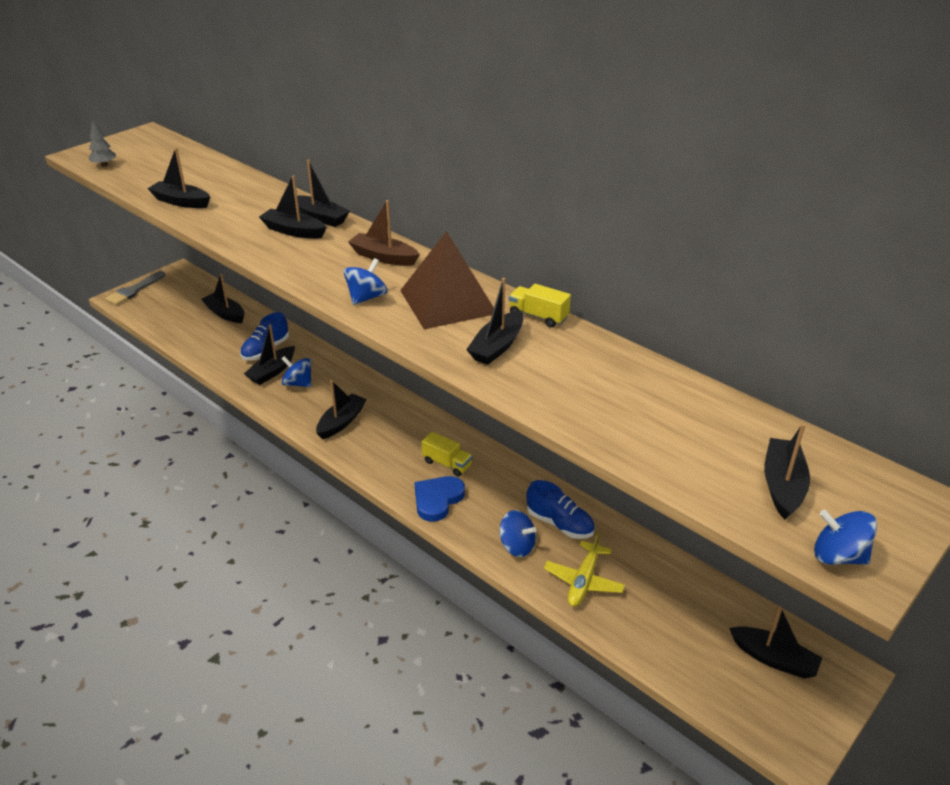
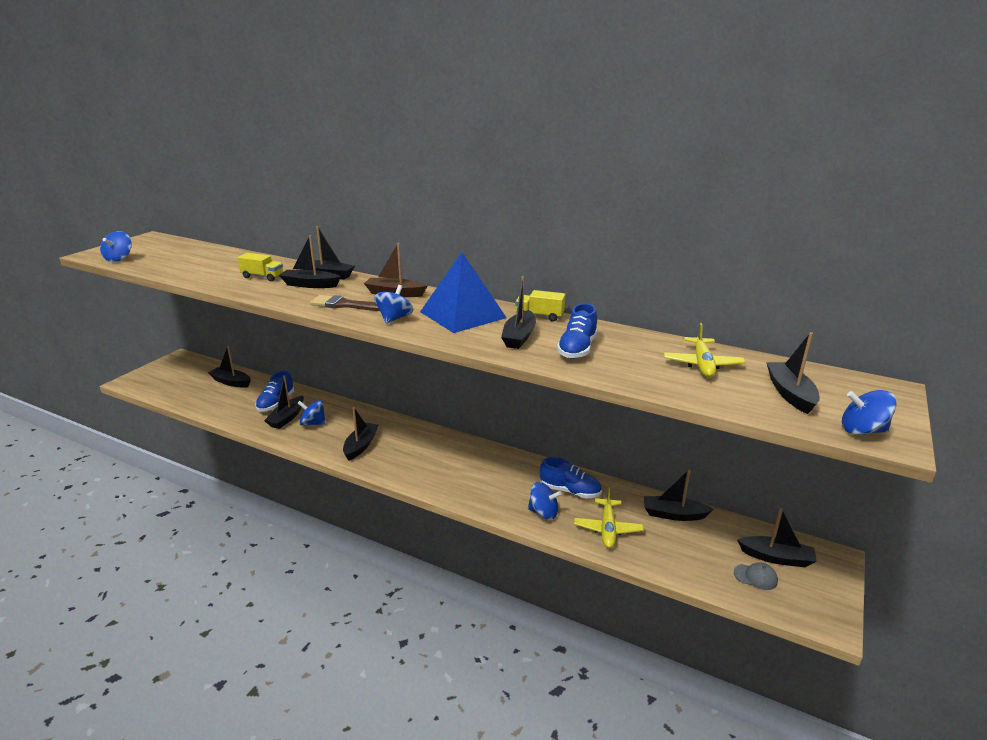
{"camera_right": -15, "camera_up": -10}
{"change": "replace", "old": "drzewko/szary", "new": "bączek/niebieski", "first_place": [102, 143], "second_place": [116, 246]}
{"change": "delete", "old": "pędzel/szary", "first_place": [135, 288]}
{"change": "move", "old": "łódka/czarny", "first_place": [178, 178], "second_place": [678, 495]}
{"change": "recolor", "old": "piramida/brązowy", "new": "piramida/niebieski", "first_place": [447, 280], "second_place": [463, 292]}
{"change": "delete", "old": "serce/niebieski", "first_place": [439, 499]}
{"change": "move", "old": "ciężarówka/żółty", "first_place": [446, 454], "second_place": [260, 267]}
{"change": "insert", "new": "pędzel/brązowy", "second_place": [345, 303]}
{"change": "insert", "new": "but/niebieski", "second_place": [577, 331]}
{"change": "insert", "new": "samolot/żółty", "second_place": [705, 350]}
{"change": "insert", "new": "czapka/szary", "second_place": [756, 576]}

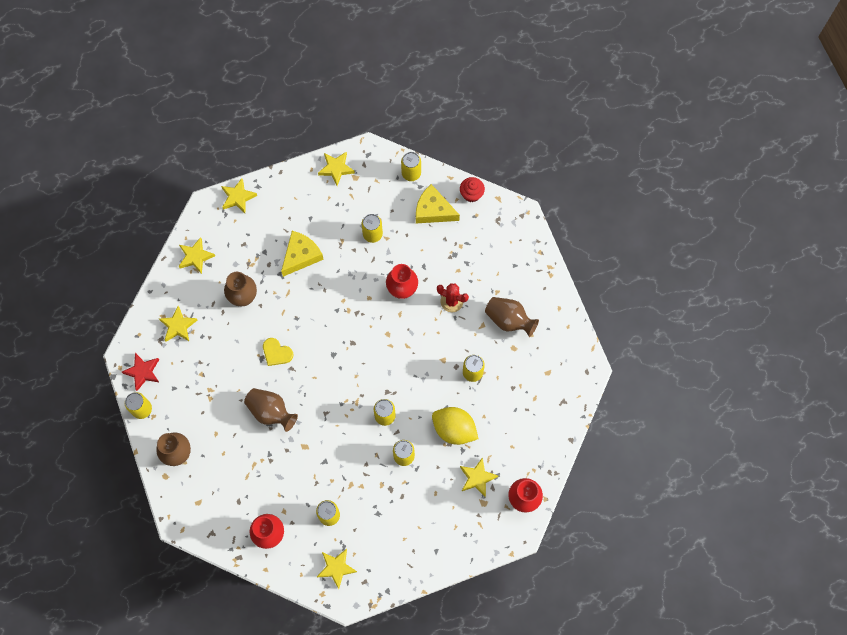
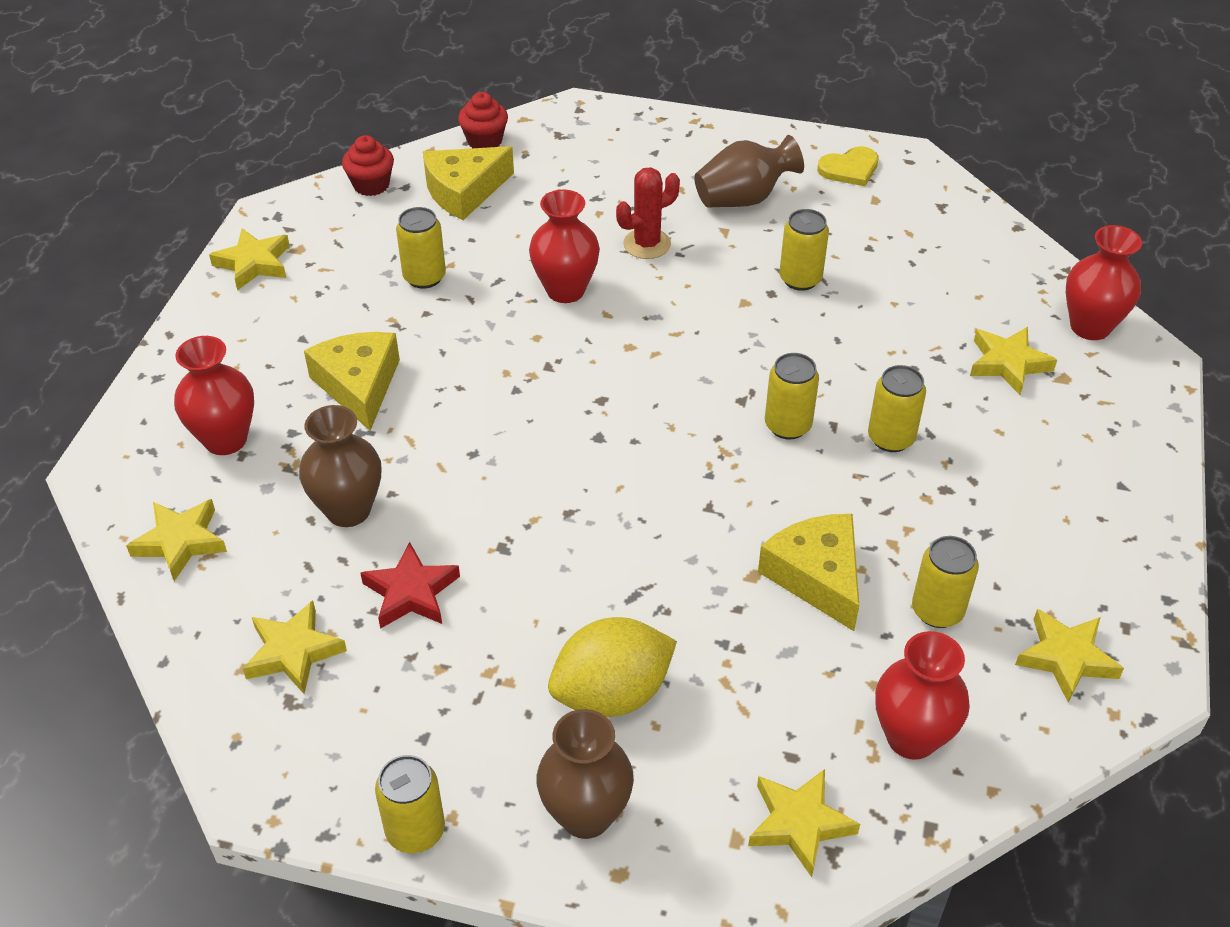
{"camera_right": -55, "camera_up": -25}
{"change": "move", "old": "gwiazda/czerwony", "first_place": [141, 372], "second_place": [410, 585]}
{"change": "move", "old": "gwiazda/żółty", "first_place": [239, 195], "second_place": [804, 823]}
{"change": "delete", "old": "wazon/brązowy", "first_place": [271, 410]}
{"change": "move", "old": "serce/żółty", "first_place": [278, 352], "second_place": [848, 166]}
{"change": "replace", "old": "puszka/żółty", "new": "muffinka/czerwony", "first_place": [411, 166], "second_place": [368, 165]}
{"change": "move", "old": "cytryna/żółty", "first_place": [455, 426], "second_place": [612, 667]}
{"change": "insert", "new": "wazon/czerwony", "second_place": [214, 395]}
{"change": "insert", "new": "ser/żółty", "second_place": [808, 572]}

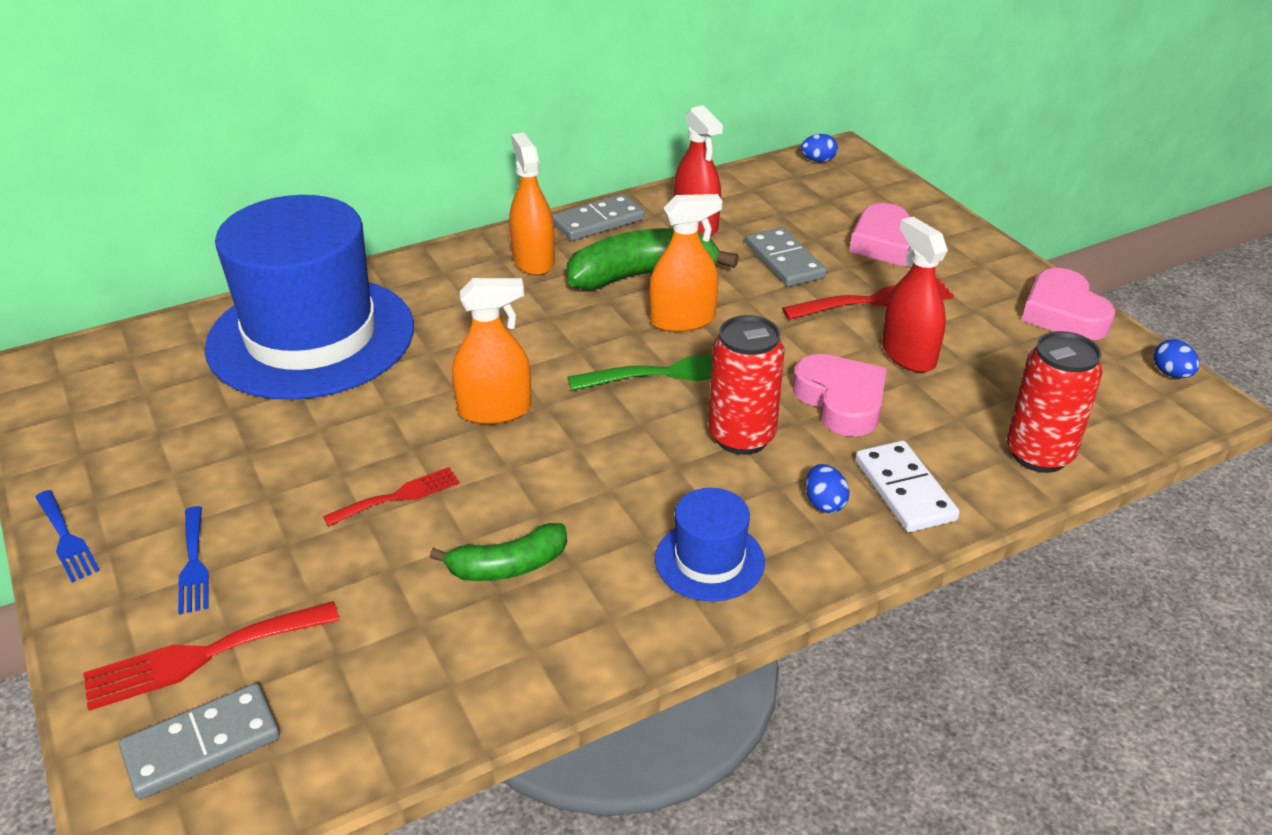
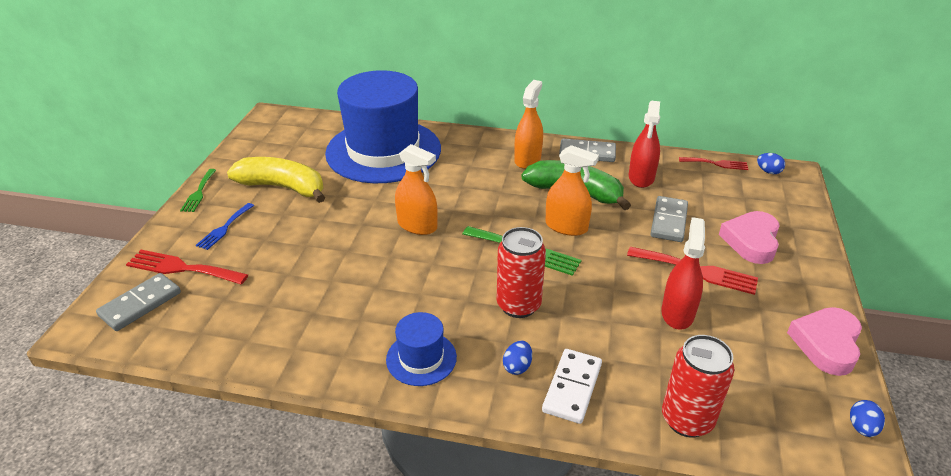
{"camera_right": 40, "camera_up": 0}
{"change": "recolor", "old": "widelec/niebieski", "new": "widelec/zielony", "first_place": [67, 536], "second_place": [198, 190]}
{"change": "rotate", "old": "kostka domina/szary", "first_place": [199, 741], "second_place": [138, 302], "degrees": -60}
{"change": "move", "old": "widelec/czerwony", "first_place": [391, 496], "second_place": [713, 163]}
{"change": "delete", "old": "banan/zielony", "first_place": [498, 552]}
{"change": "delete", "old": "serce/różowy", "first_place": [840, 395]}
{"change": "insert", "new": "banan/żółty", "second_place": [276, 180]}

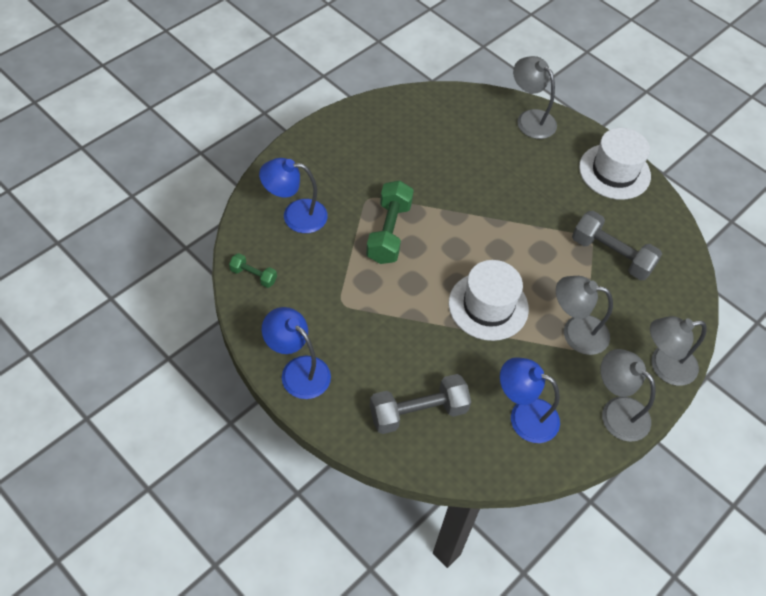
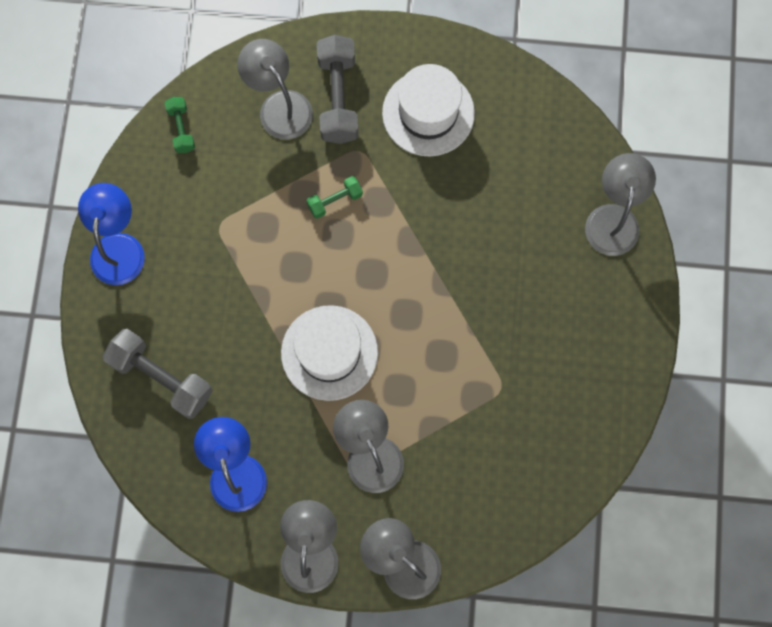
{"camera_right": 55, "camera_up": 20}
{"change": "recolor", "old": "lampka/niebieski", "new": "lampka/szary", "first_place": [293, 195], "second_place": [275, 89]}
{"change": "resize", "old": "hantel/zielony", "first_place": [390, 222], "second_place": [335, 197], "factor": 0.53}
{"change": "move", "old": "hantel/szary", "first_place": [617, 245], "second_place": [338, 89]}
{"change": "move", "old": "kapelusz/biały", "first_place": [615, 164], "second_place": [428, 110]}

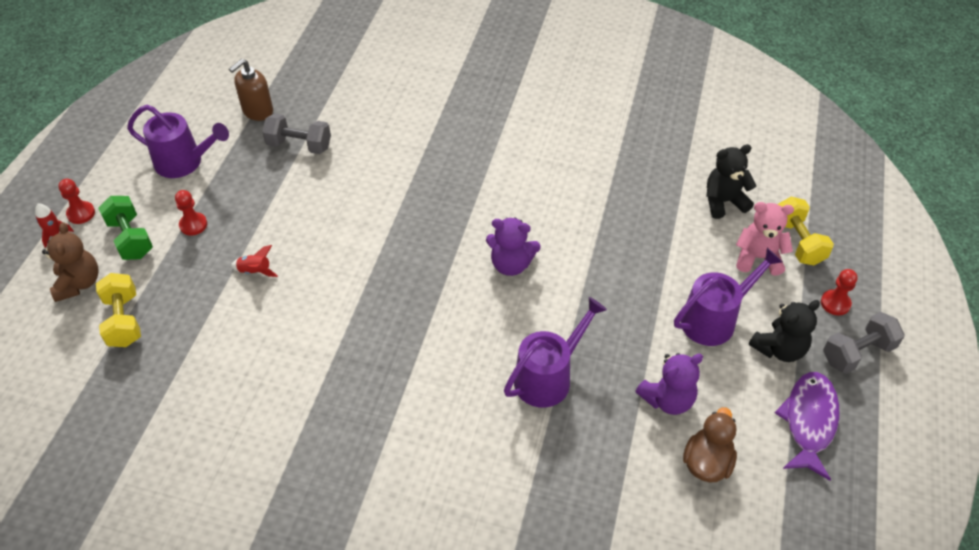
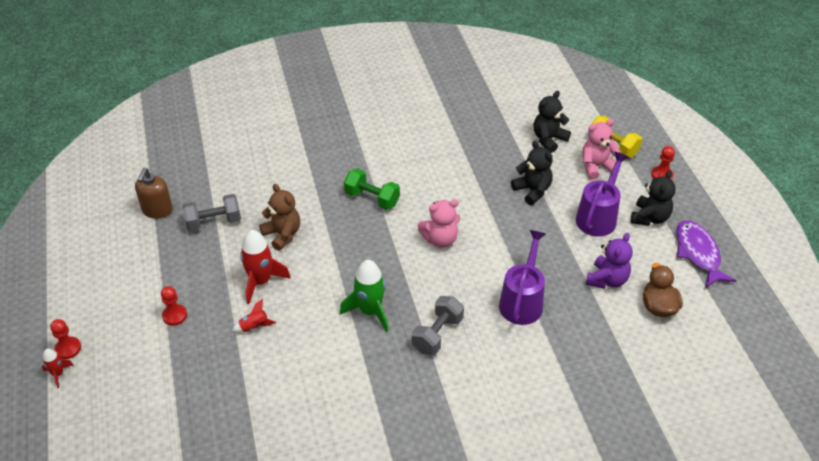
{"camera_right": -30, "camera_up": -5}
{"change": "move", "old": "miś/brązowy", "first_place": [70, 262], "second_place": [279, 217]}
{"change": "delete", "old": "hantel/żółty", "first_place": [118, 310]}
{"change": "move", "old": "hantel/zielony", "first_place": [125, 228], "second_place": [372, 189]}
{"change": "delete", "old": "konewka/fioletowy", "first_place": [178, 141]}
{"change": "recolor", "old": "miś/fioletowy", "new": "miś/różowy", "first_place": [513, 246], "second_place": [439, 223]}
{"change": "move", "old": "hantel/szary", "first_place": [864, 343], "second_place": [438, 325]}
{"change": "insert", "new": "rakieta/czerwony", "second_place": [265, 267]}
{"change": "insert", "new": "rakieta/zielony", "second_place": [364, 296]}
{"change": "insert", "new": "miś/czarny", "second_place": [532, 173]}

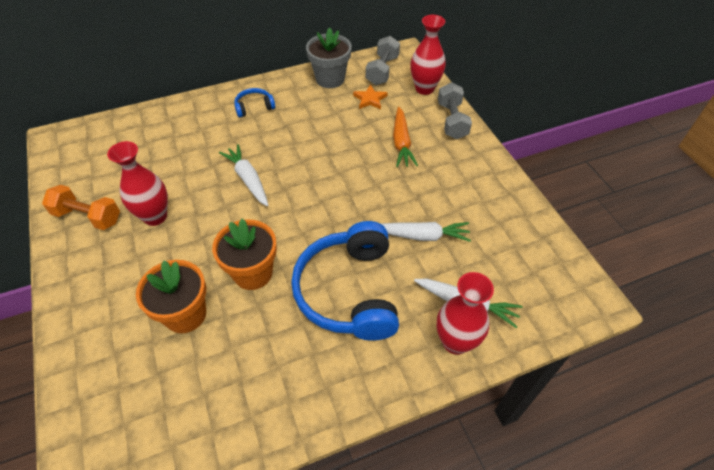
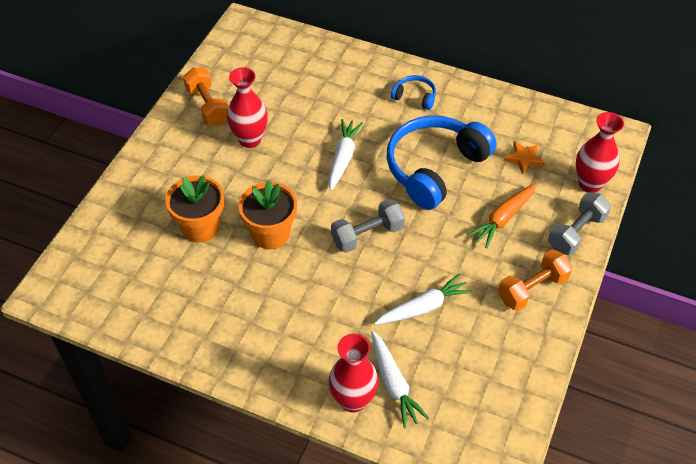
{"camera_right": 45, "camera_up": 0}
{"change": "move", "old": "słuchawki/niebieski", "first_place": [345, 281], "second_place": [442, 162]}
{"change": "delete", "old": "doniczka/szary", "first_place": [329, 58]}
{"change": "move", "old": "hantel/szary", "first_place": [383, 60], "second_place": [368, 226]}
{"change": "rotate", "old": "marchewka/biały", "first_place": [426, 232], "second_place": [423, 299], "degrees": -75}
{"change": "insert", "new": "hantel/pomarańczowy", "second_place": [535, 280]}

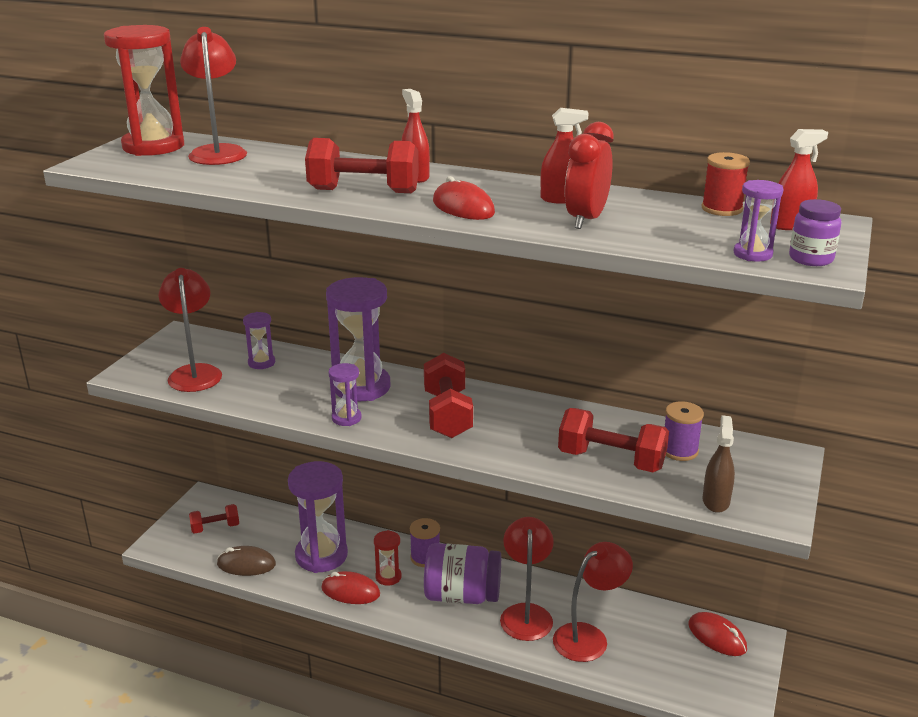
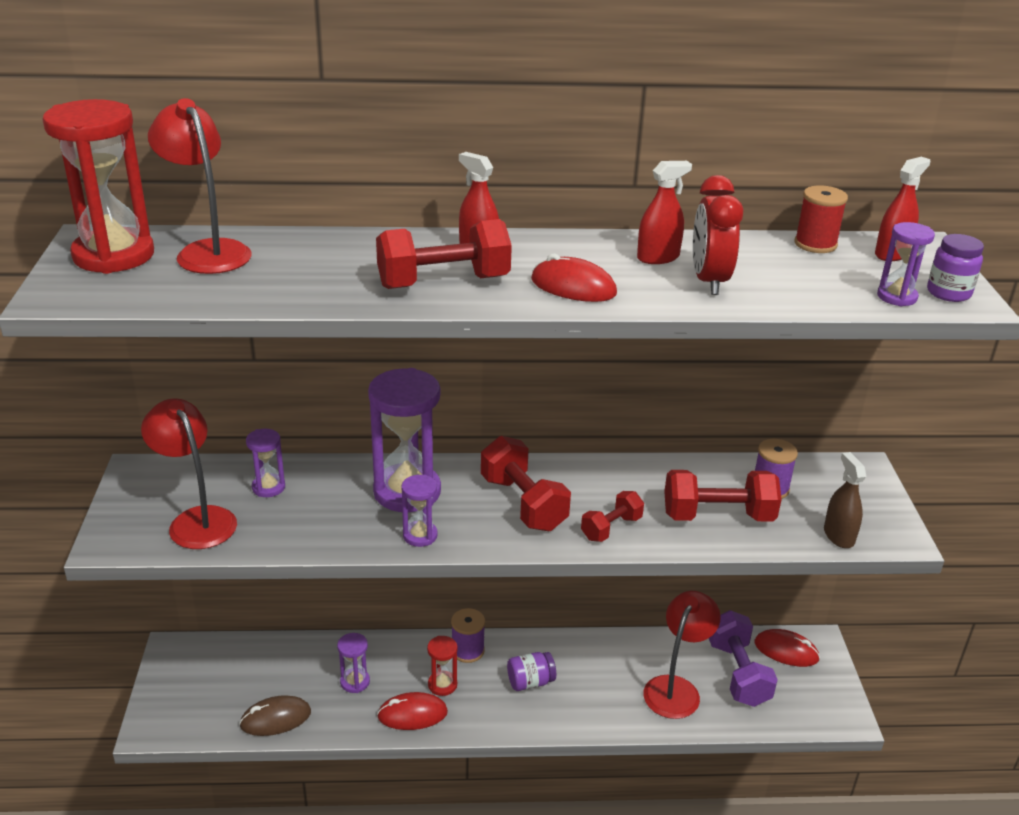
{"camera_right": -25, "camera_up": 5}
{"change": "move", "old": "hantel/czerwony", "first_place": [214, 519], "second_place": [612, 516]}
{"change": "resize", "old": "klepsydra/fioletowy", "first_place": [318, 517], "second_place": [353, 663], "factor": 0.49}
{"change": "resize", "old": "słoik/fioletowy", "first_place": [462, 573], "second_place": [531, 671], "factor": 0.54}
{"change": "delete", "old": "lampka/czerwony", "first_place": [527, 579]}
{"change": "insert", "new": "hantel/fioletowy", "second_place": [743, 658]}

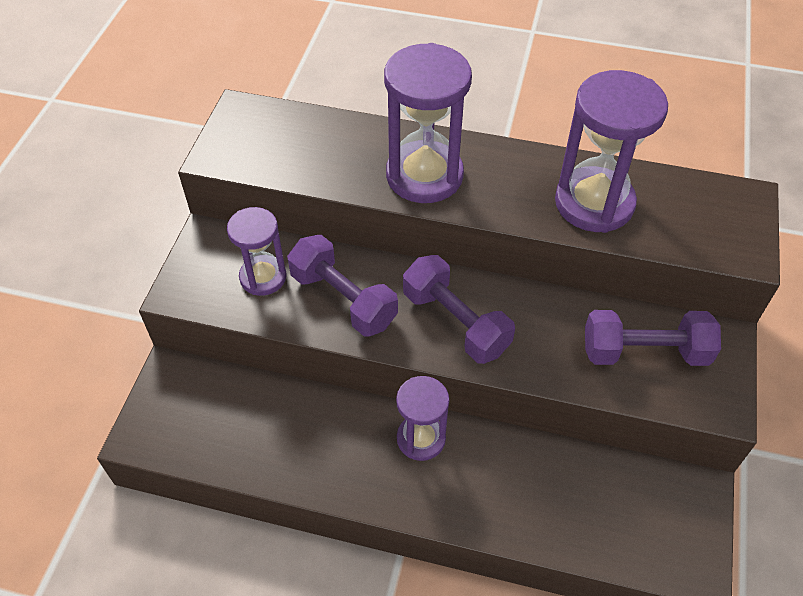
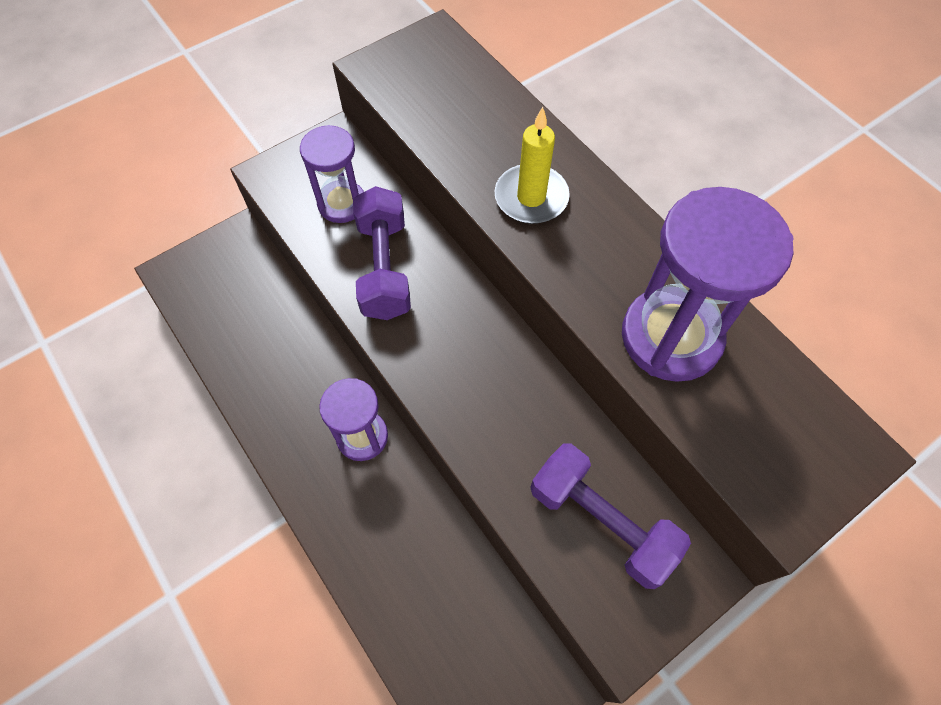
{"camera_right": 40, "camera_up": 10}
{"change": "replace", "old": "klepsydra/fioletowy", "new": "świeca/żółty", "first_place": [428, 123], "second_place": [532, 165]}
{"change": "delete", "old": "hantel/fioletowy", "first_place": [459, 309]}

